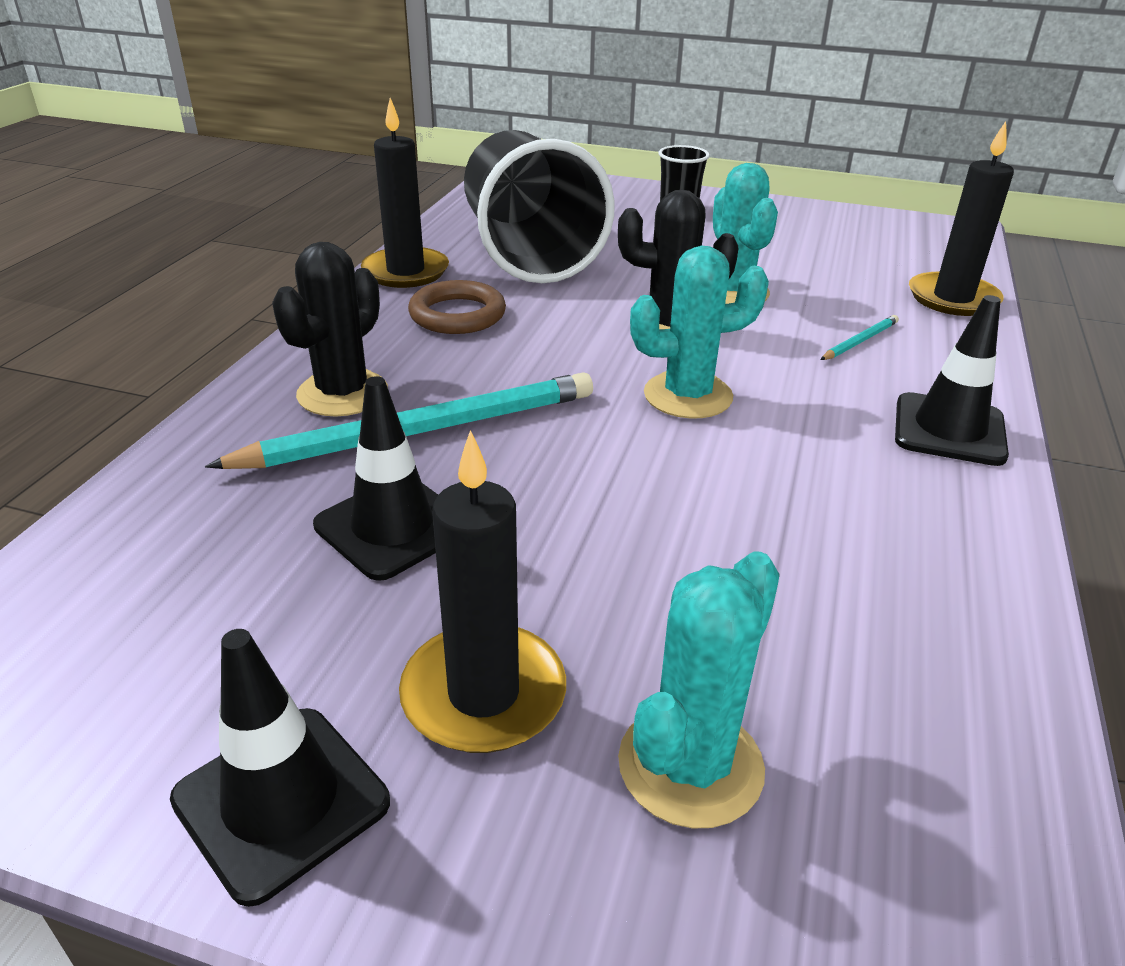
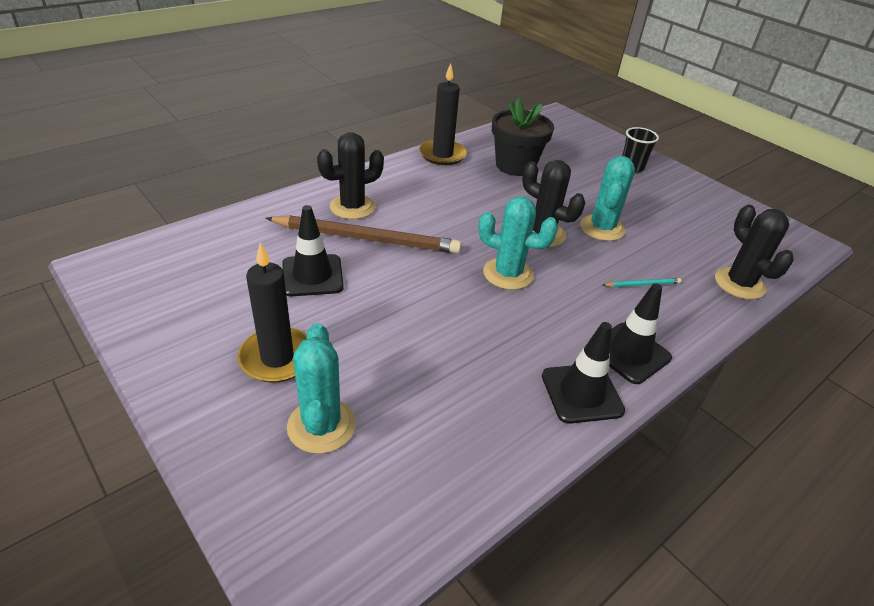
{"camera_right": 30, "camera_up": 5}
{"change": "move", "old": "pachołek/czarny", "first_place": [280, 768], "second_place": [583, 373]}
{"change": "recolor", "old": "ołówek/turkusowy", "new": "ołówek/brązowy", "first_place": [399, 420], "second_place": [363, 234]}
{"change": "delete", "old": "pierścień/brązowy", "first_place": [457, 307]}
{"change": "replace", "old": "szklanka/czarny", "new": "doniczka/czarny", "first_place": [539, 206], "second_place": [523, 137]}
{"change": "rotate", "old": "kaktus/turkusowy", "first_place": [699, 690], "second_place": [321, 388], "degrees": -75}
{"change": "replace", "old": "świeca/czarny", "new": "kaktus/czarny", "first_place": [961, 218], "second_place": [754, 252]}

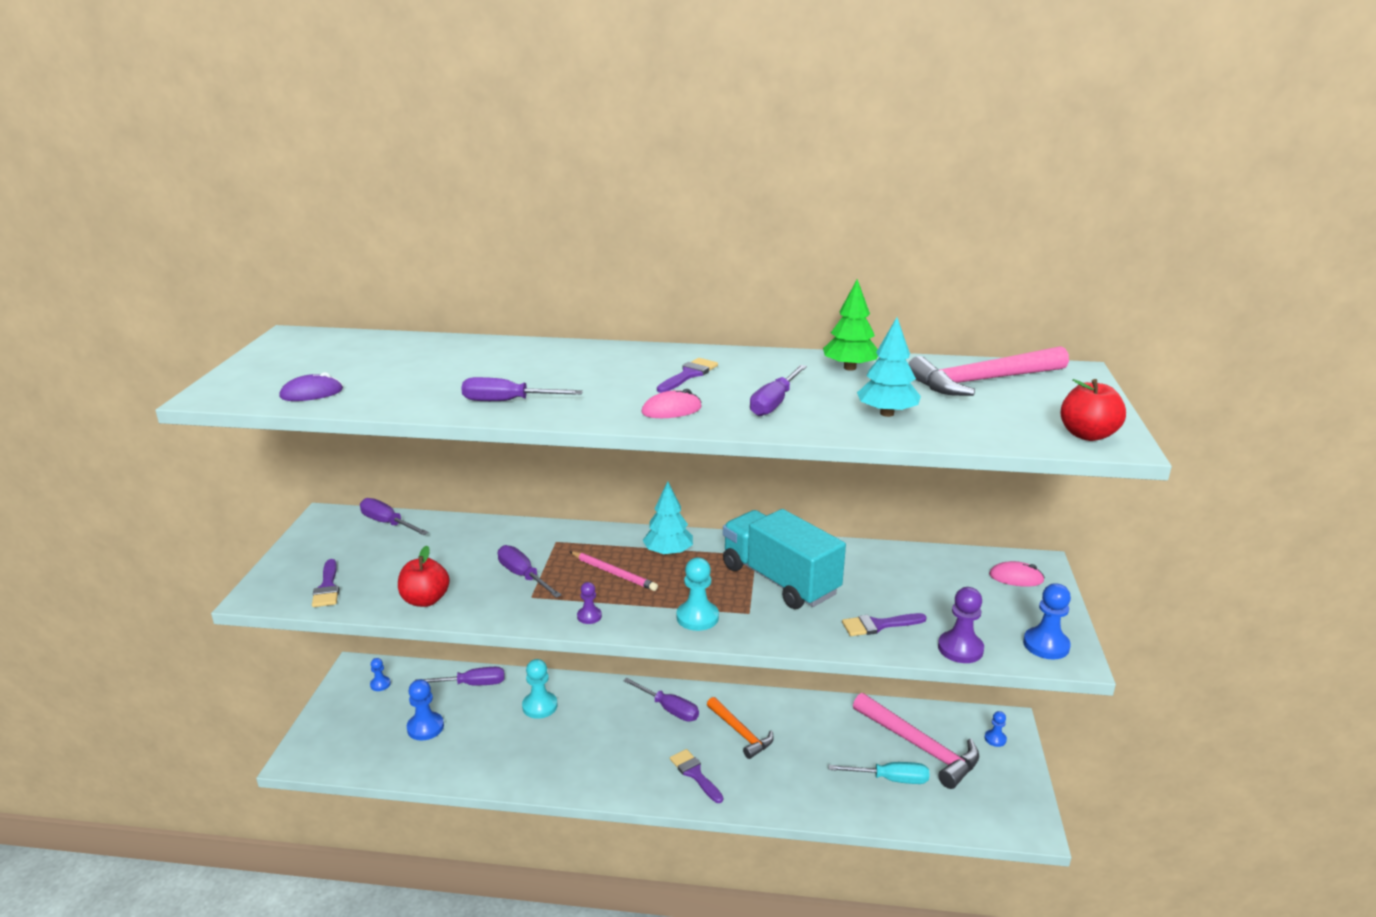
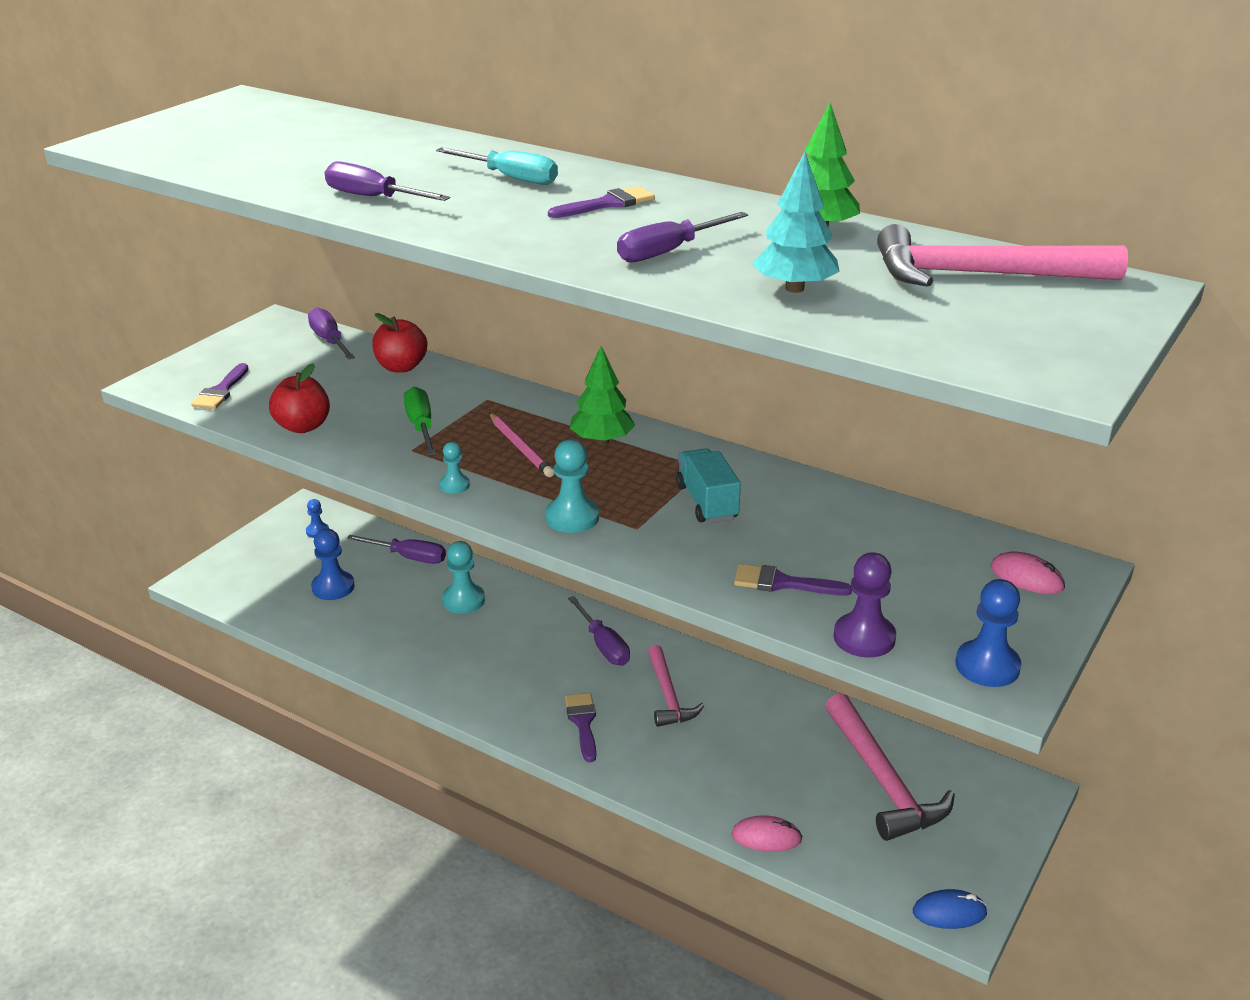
{"camera_right": 25, "camera_up": 5}
{"change": "delete", "old": "myszka/fioletowy", "first_place": [311, 386]}
{"change": "recolor", "old": "śrubokręt/fioletowy", "new": "śrubokręt/zielony", "first_place": [530, 571], "second_place": [420, 421]}
{"change": "recolor", "old": "pionek/fioletowy", "new": "pionek/turkusowy", "first_place": [589, 603], "second_place": [454, 468]}
{"change": "move", "old": "myszka/różowy", "first_place": [671, 403], "second_place": [767, 833]}
{"change": "recolor", "old": "drzewko/turkusowy", "new": "drzewko/zielony", "first_place": [667, 518], "second_place": [602, 395]}
{"change": "recolor", "old": "młotek/pomarańczowy", "new": "młotek/różowy", "first_place": [740, 728], "second_place": [676, 686]}
{"change": "resize", "old": "ciężarówka/turkusowy", "first_place": [784, 559], "second_place": [708, 486], "factor": 0.56}
{"change": "move", "old": "śrubokręt/turkusowy", "first_place": [878, 773], "second_place": [497, 166]}
{"change": "delete", "old": "pionek/niebieski", "first_place": [996, 729]}
{"change": "move", "old": "jabłko/czerwony", "first_place": [1093, 410], "second_place": [399, 343]}
{"change": "insert", "new": "myszka/niebieski", "second_place": [950, 909]}

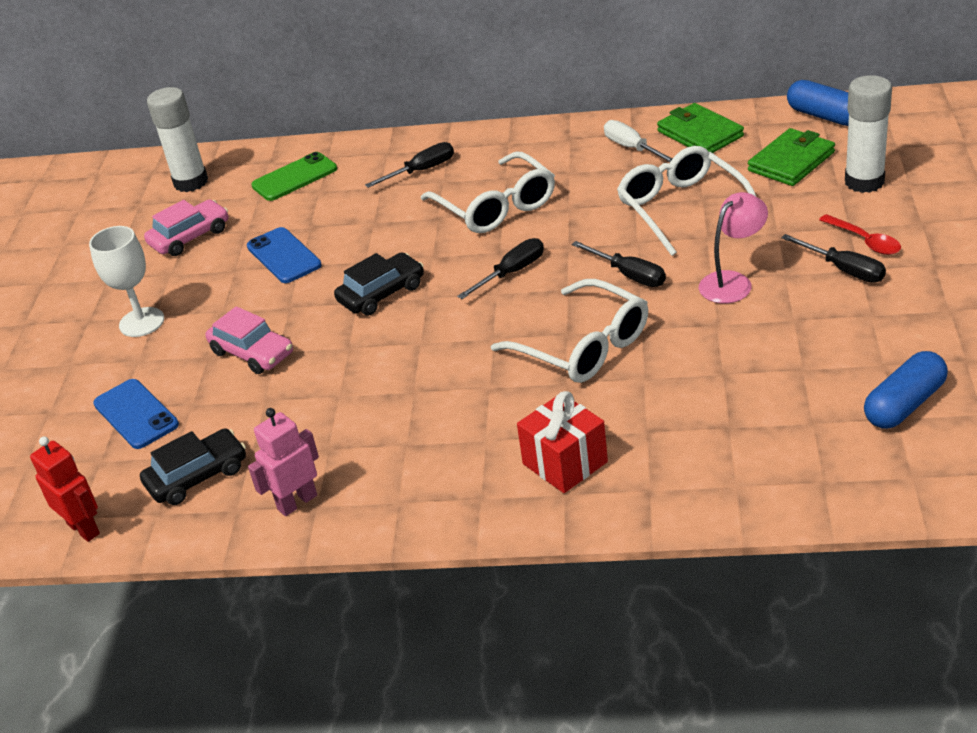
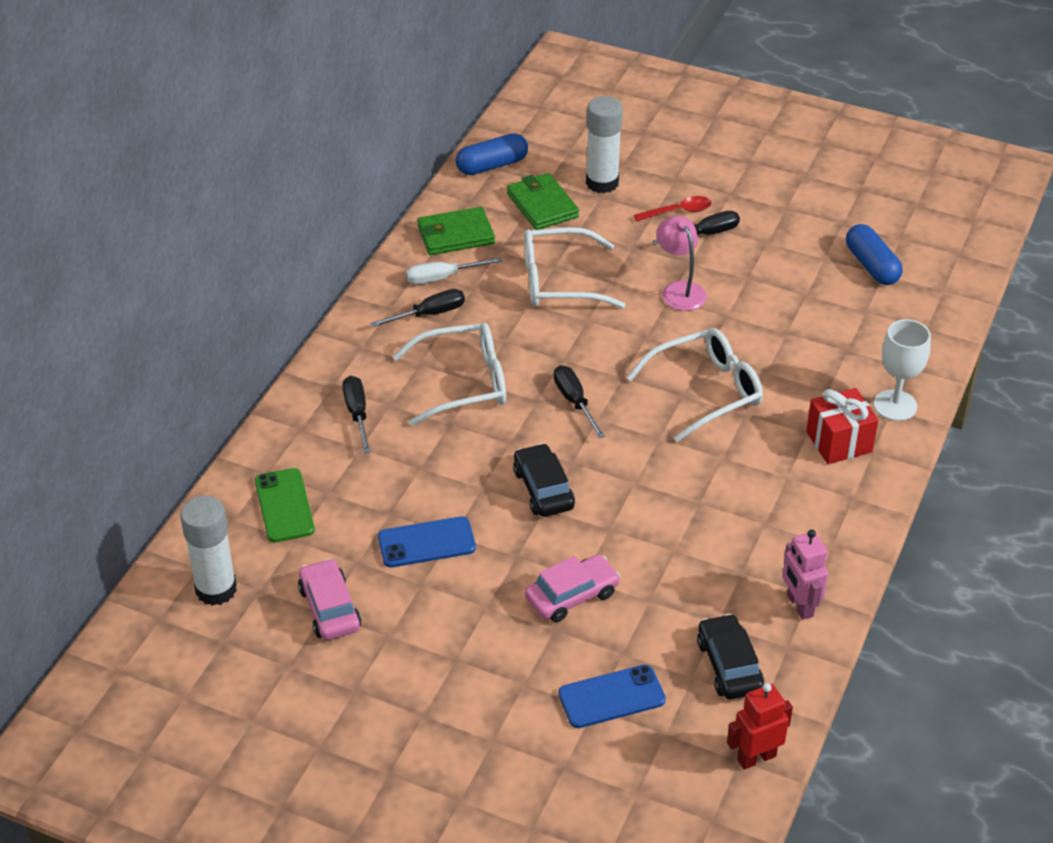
{"camera_right": -75, "camera_up": 5}
{"change": "move", "old": "kielich/biały", "first_place": [126, 281], "second_place": [902, 370]}
{"change": "move", "old": "śrubokręt/czarny", "first_place": [619, 264], "second_place": [417, 308]}

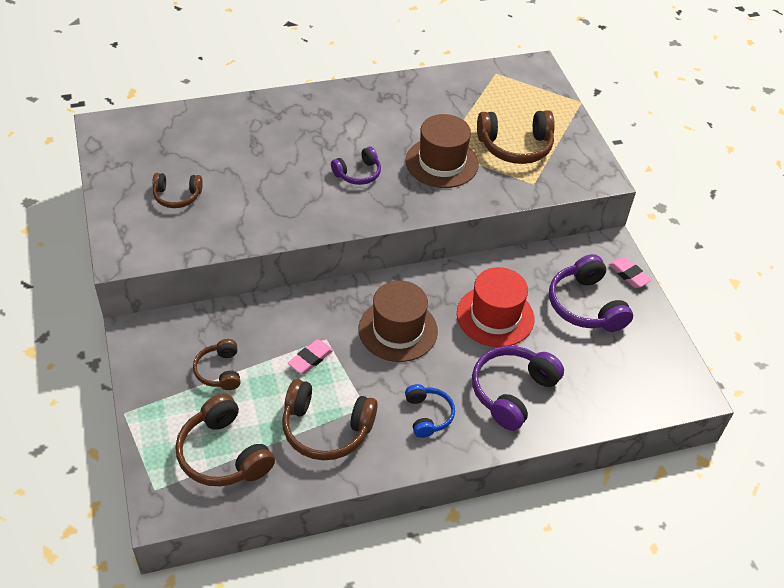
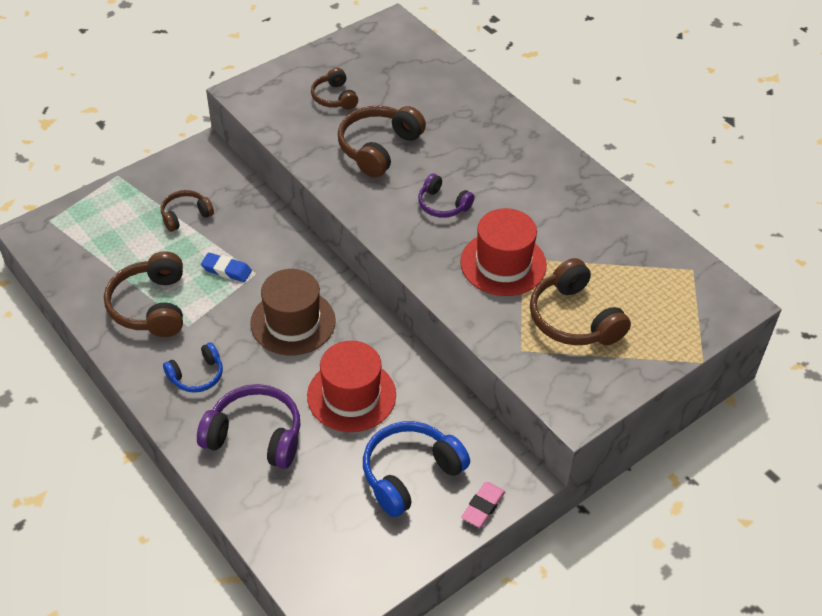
{"camera_right": 70, "camera_up": 0}
{"change": "move", "old": "słuchawki/brązowy", "first_place": [225, 439], "second_place": [382, 142]}
{"change": "recolor", "old": "gumka do mazania/różowy", "new": "gumka do mazania/niebieski", "first_place": [310, 356], "second_place": [226, 267]}
{"change": "recolor", "old": "kapelusz/brązowy", "new": "kapelusz/czerwony", "first_place": [442, 151], "second_place": [503, 252]}
{"change": "recolor", "old": "słuchawki/fioletowy", "new": "słuchawki/niebieski", "first_place": [591, 293], "second_place": [416, 469]}

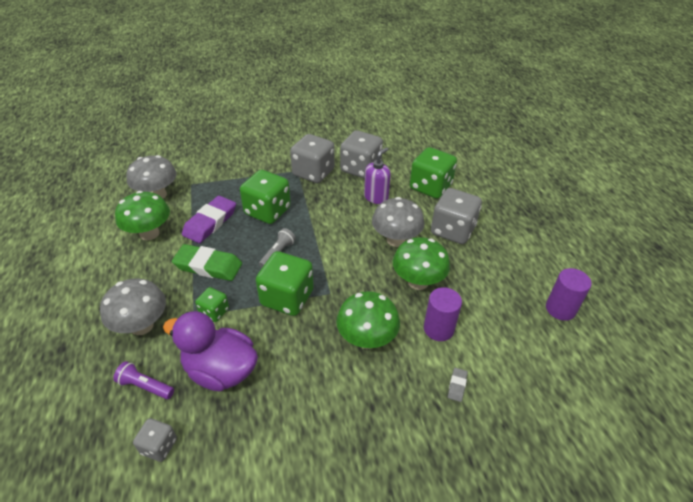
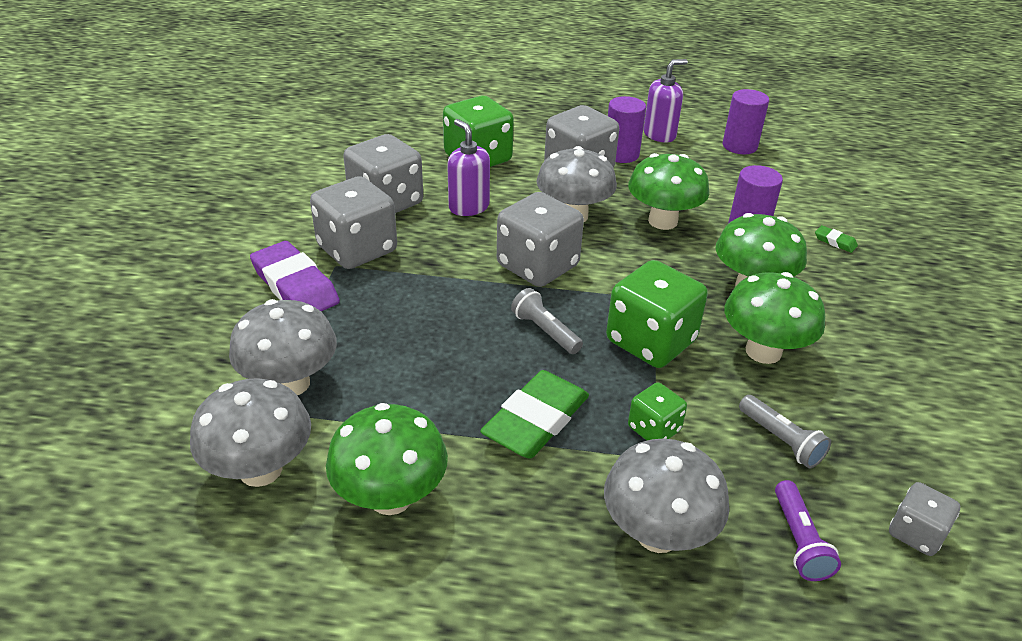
{"camera_right": -70, "camera_up": -5}
{"change": "rotate", "old": "latarka/fioletowy", "first_place": [143, 380], "second_place": [808, 530], "degrees": -45}
{"change": "replace", "old": "kaczka/fioletowy", "new": "latarka/szary", "first_place": [210, 351], "second_place": [785, 431]}
{"change": "move", "old": "gumka do mazania/fioletowy", "first_place": [209, 219], "second_place": [295, 276]}
{"change": "delete", "old": "kostka do gry/zielony", "first_place": [265, 197]}
{"change": "recolor", "old": "gumka do mazania/szary", "new": "gumka do mazania/zielony", "first_place": [458, 385], "second_place": [836, 239]}
{"change": "insert", "new": "grzyb/szary", "second_place": [283, 347]}
{"change": "insert", "new": "kostka do gry/szary", "second_place": [540, 239]}
{"change": "insert", "new": "walec/fioletowy", "second_place": [627, 129]}
{"change": "insert", "new": "dozownik mydła/fioletowy", "second_place": [666, 100]}
{"change": "insert", "new": "grzyb/zielony", "second_place": [774, 318]}

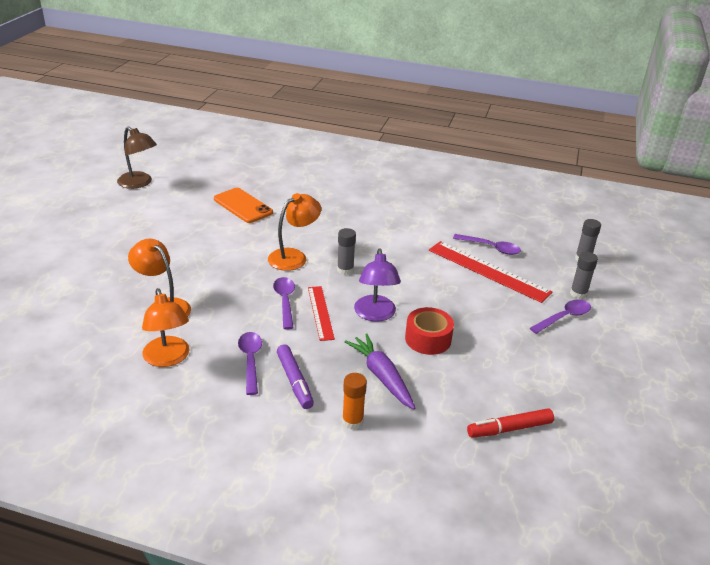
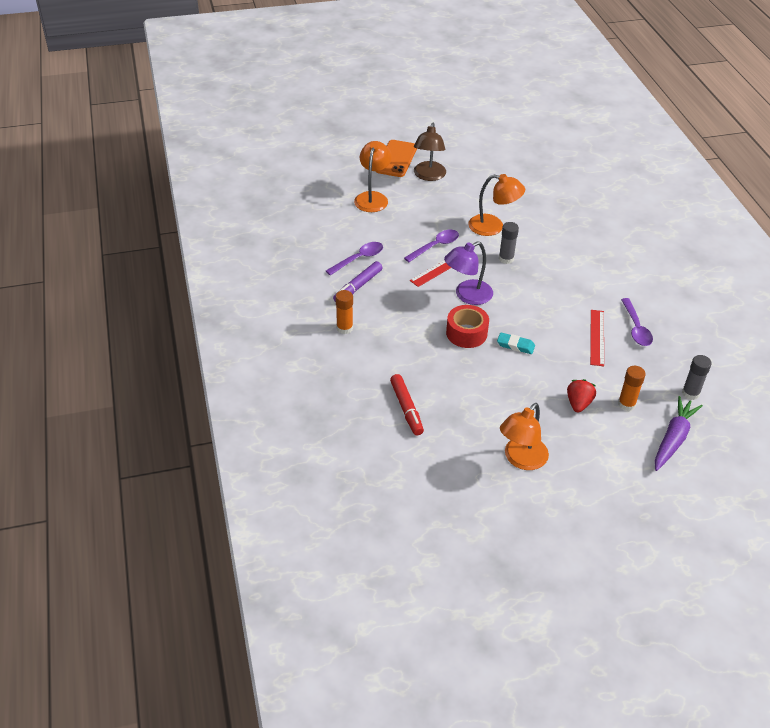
{"camera_right": 60, "camera_up": 10}
{"change": "move", "old": "lampka/brązowy", "first_place": [137, 158], "second_place": [430, 152]}
{"change": "move", "old": "lampka/pomarańczowy", "first_place": [165, 327], "second_place": [524, 436]}
{"change": "move", "old": "telefon/pomarańczowy", "first_place": [243, 205], "second_place": [396, 158]}
{"change": "move", "old": "marchewka/fioletowy", "first_place": [380, 371], "second_place": [679, 433]}
{"change": "resize", "old": "linijka/czerwony", "first_place": [491, 272], "second_place": [597, 338], "factor": 0.6}
{"change": "rotate", "old": "flamaster/czerwony", "first_place": [510, 423], "second_place": [407, 404], "degrees": -150}
{"change": "replace", "old": "łyżka/fioletowy", "new": "truskawka/czerwony", "first_place": [560, 316], "second_place": [581, 396]}
{"change": "recolor", "old": "klej w sztyfcie/szary", "new": "klej w sztyfcie/pomarańczowy", "first_place": [584, 275], "second_place": [632, 388]}
{"change": "insert", "new": "gumka do mazania/turkusowy", "second_place": [516, 343]}

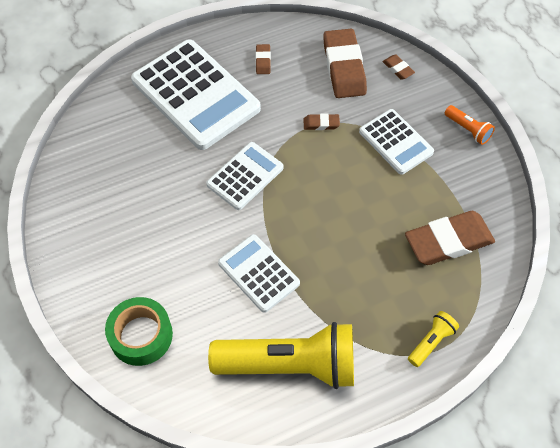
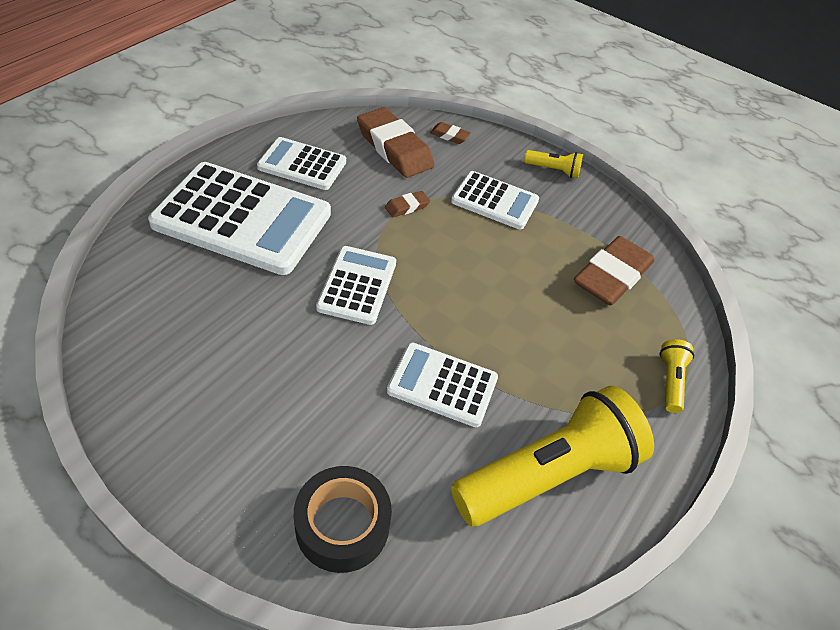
{"camera_right": -35, "camera_up": -10}
{"change": "recolor", "old": "taśma klejąca/zielony", "new": "taśma klejąca/czarny", "first_place": [139, 331], "second_place": [343, 519]}
{"change": "replace", "old": "gumka do mazania/brązowy", "new": "kalkulator/biały", "first_place": [263, 59], "second_place": [301, 163]}
{"change": "recolor", "old": "latarka/pomarańczowy", "new": "latarka/żółty", "first_place": [470, 125], "second_place": [553, 164]}

